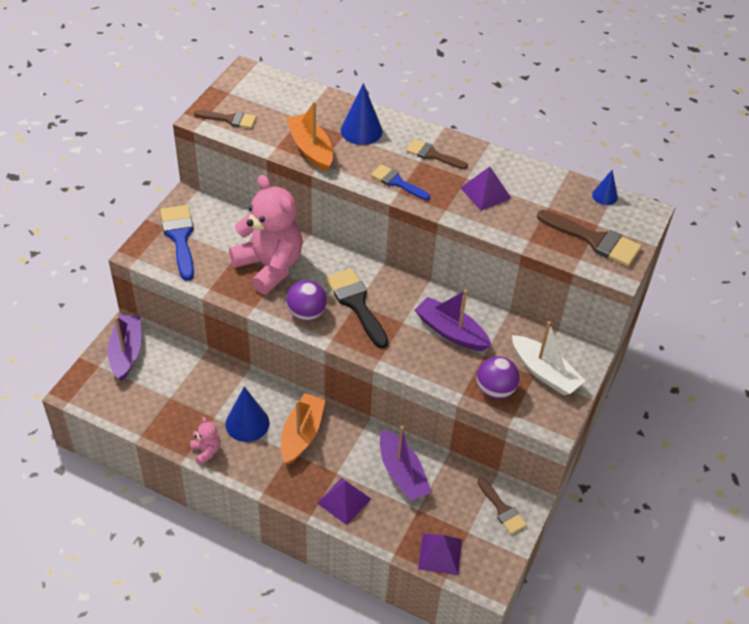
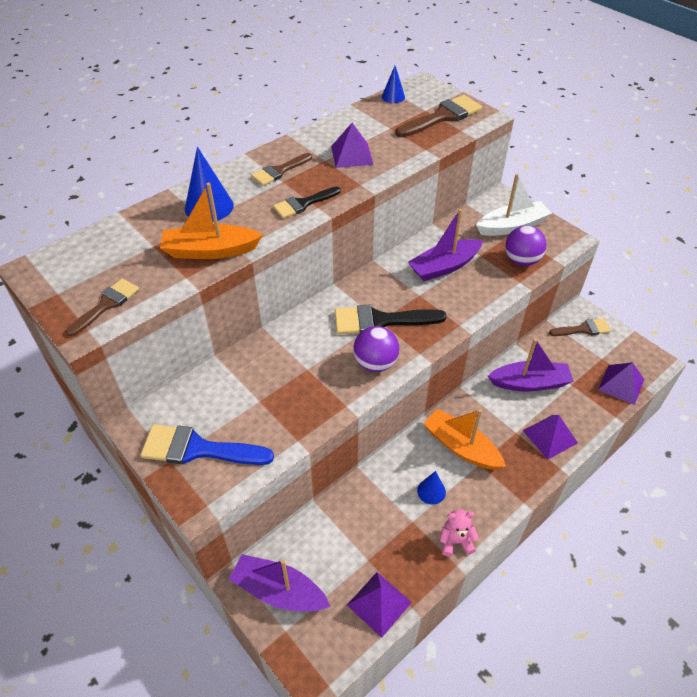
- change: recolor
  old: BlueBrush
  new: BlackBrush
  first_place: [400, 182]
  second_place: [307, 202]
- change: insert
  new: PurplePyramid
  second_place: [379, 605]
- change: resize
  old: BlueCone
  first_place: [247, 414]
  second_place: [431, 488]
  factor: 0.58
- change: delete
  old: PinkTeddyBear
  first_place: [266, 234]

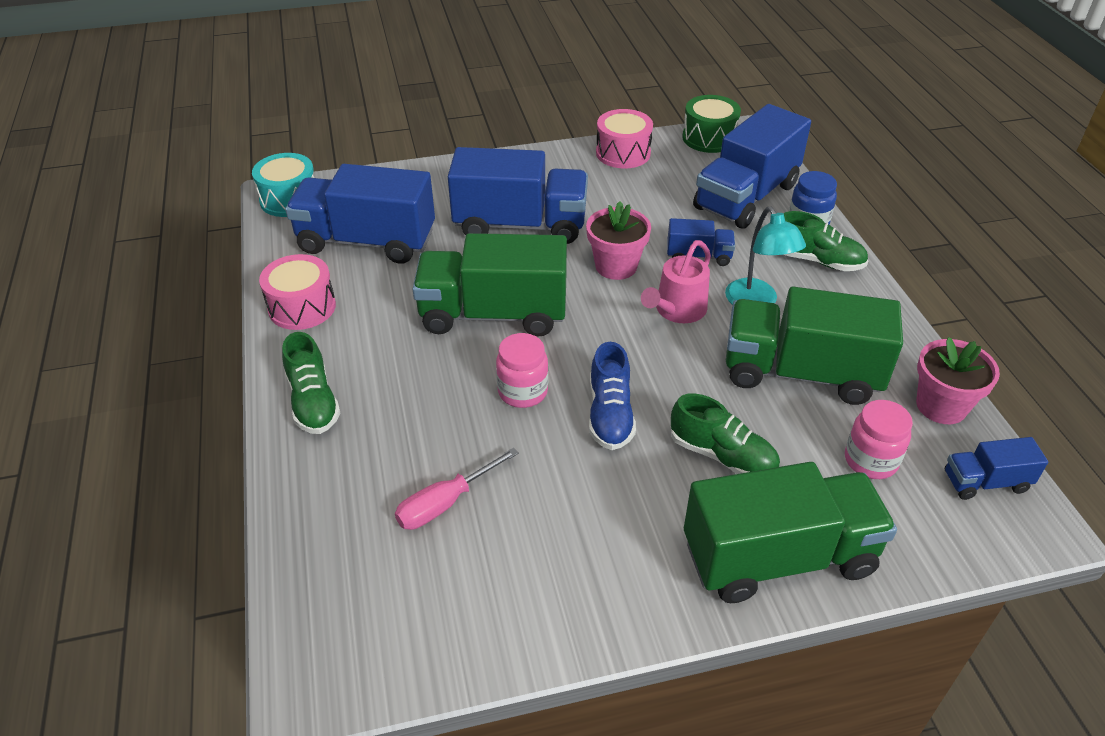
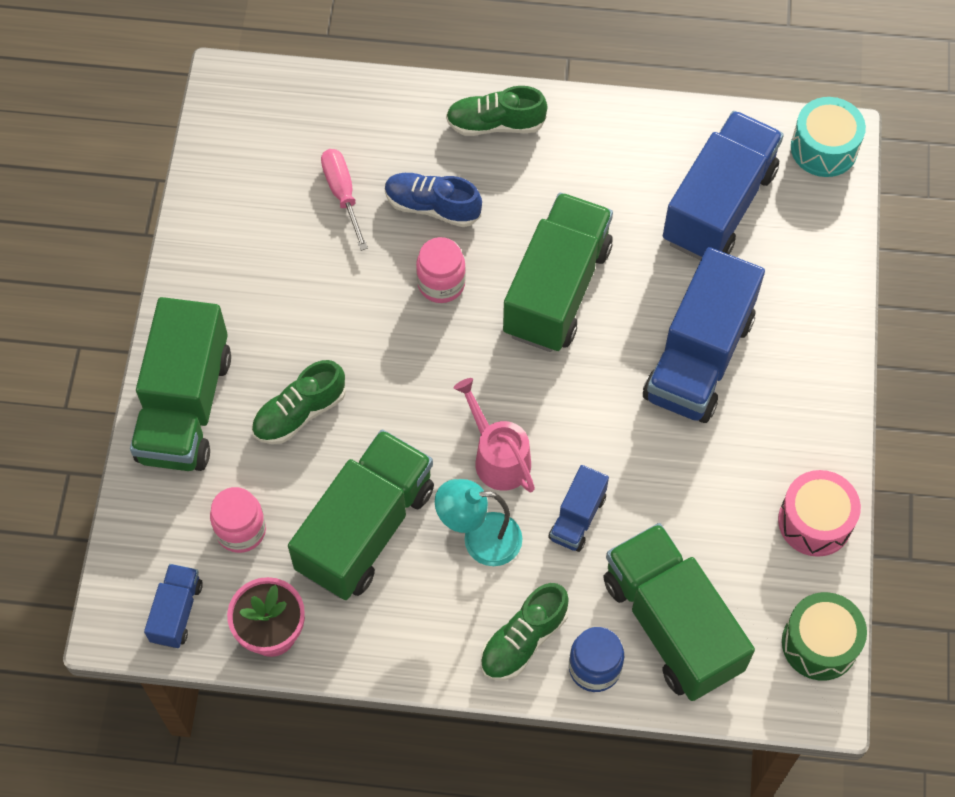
- change: move
  old: BlueShoe
  first_place: [612, 396]
  second_place: [433, 200]
- change: recolor
  old: BlueTruck
  new: GreenTruck
  first_place: [752, 166]
  second_place: [679, 612]
- change: delete
  old: PinkDrum
  first_place: [297, 292]
- change: delete
  old: PinkFlowerPot
  first_place: [618, 240]

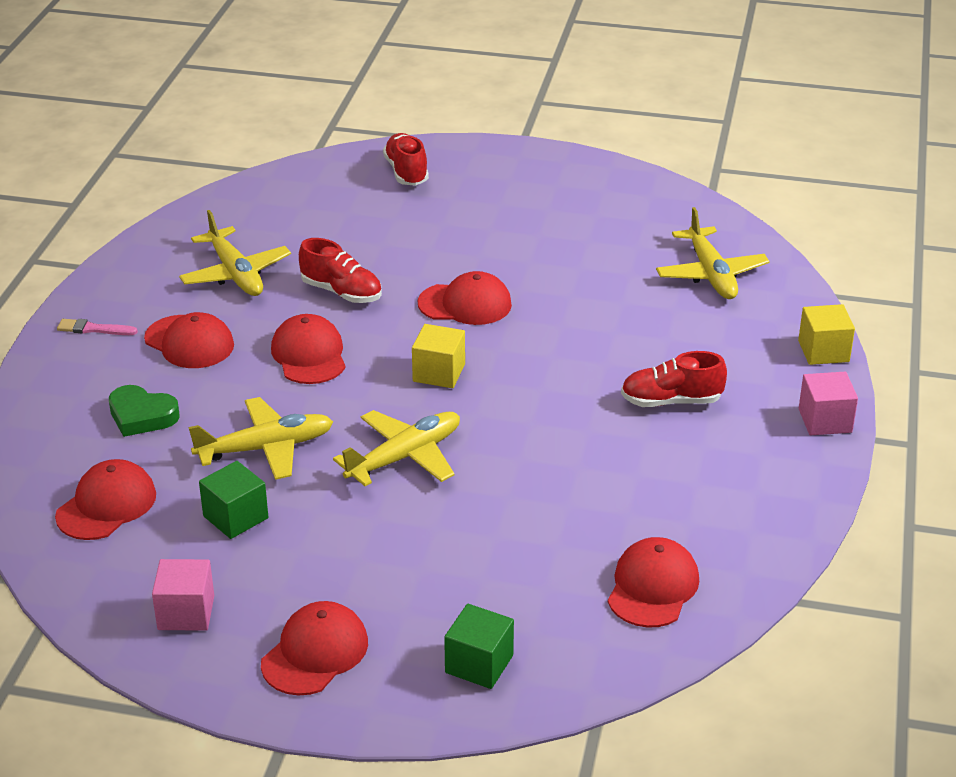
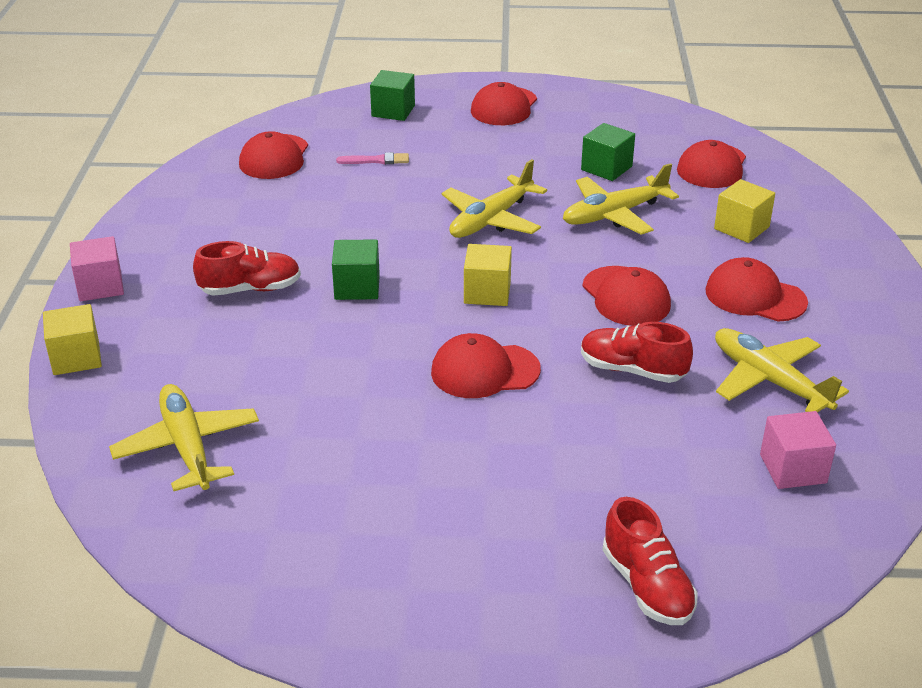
- change: insert
  new: GreenCube
  second_place: [356, 269]
- change: move
  old: PinkBrush
  first_place: [97, 327]
  second_place: [372, 158]
- change: replace
  old: GreenHeart
  new: YellowCube
  first_place: [144, 411]
  second_place: [744, 211]
- change: move
  old: PinkCube
  first_place: [183, 595]
  second_place: [798, 450]

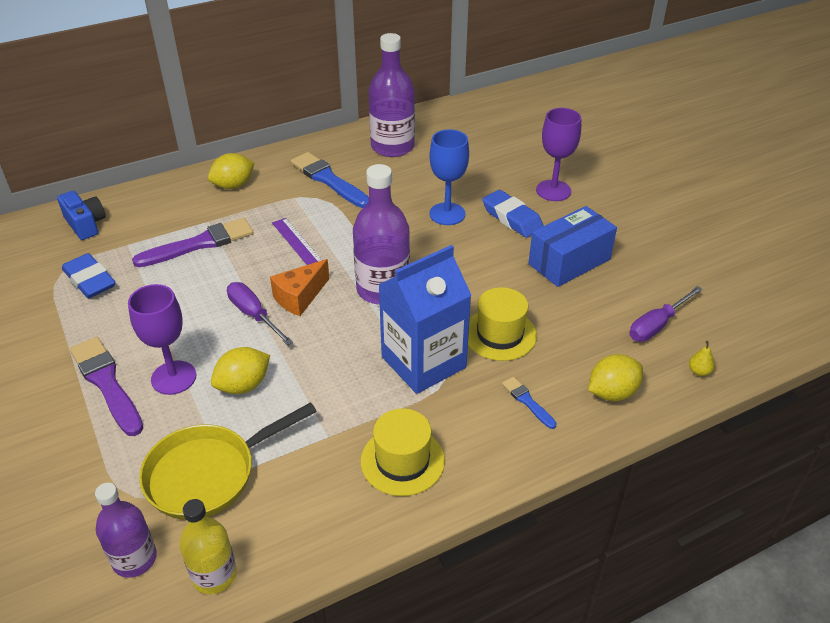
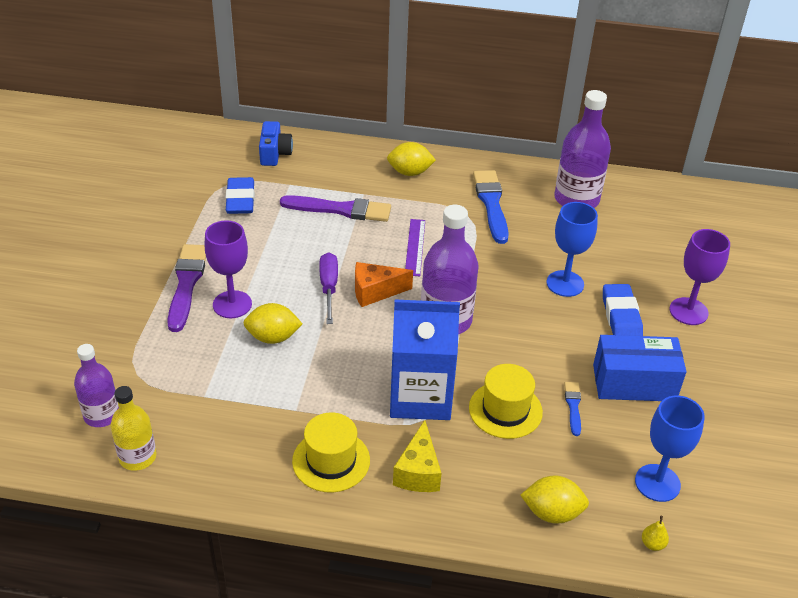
- change: insert
  new: YellowCheese
  second_place: [417, 456]
- change: move
  old: BlueBrush
  first_place: [529, 403]
  second_place: [572, 409]
- change: replace
  old: PurpleScrewdriver
  new: BlueGoblet
  first_place: [666, 314]
  second_place: [670, 448]
- change: delete
  old: YellowPan
  first_place: [228, 461]

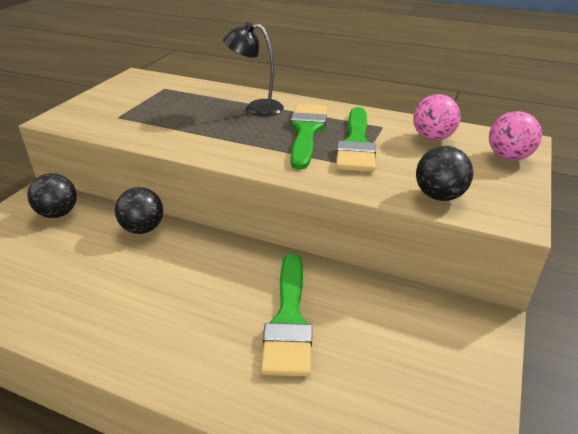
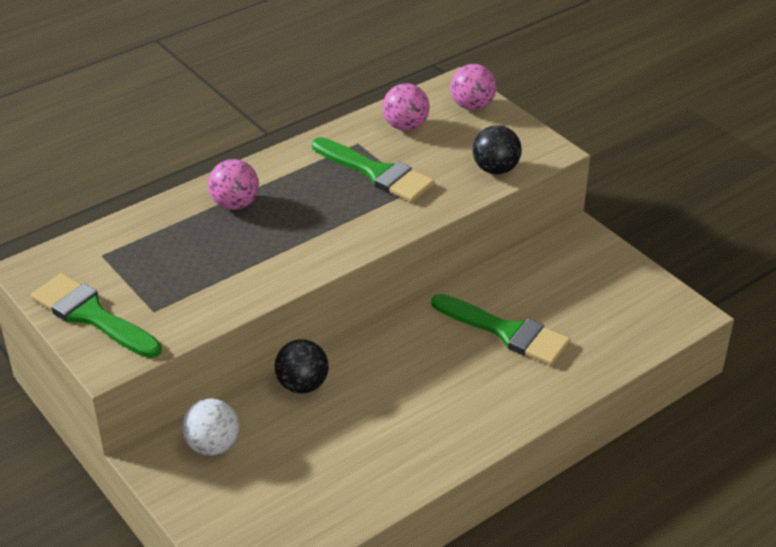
- change: move
  old: GreenBrush
  first_place: [309, 137]
  second_place: [96, 315]
- change: recolor
  old: BlackBall
  new: WhiteBall
  first_place: [52, 195]
  second_place: [210, 427]
- change: replace
  old: BlackLamp
  new: PinkBall
  first_place: [253, 69]
  second_place: [233, 184]

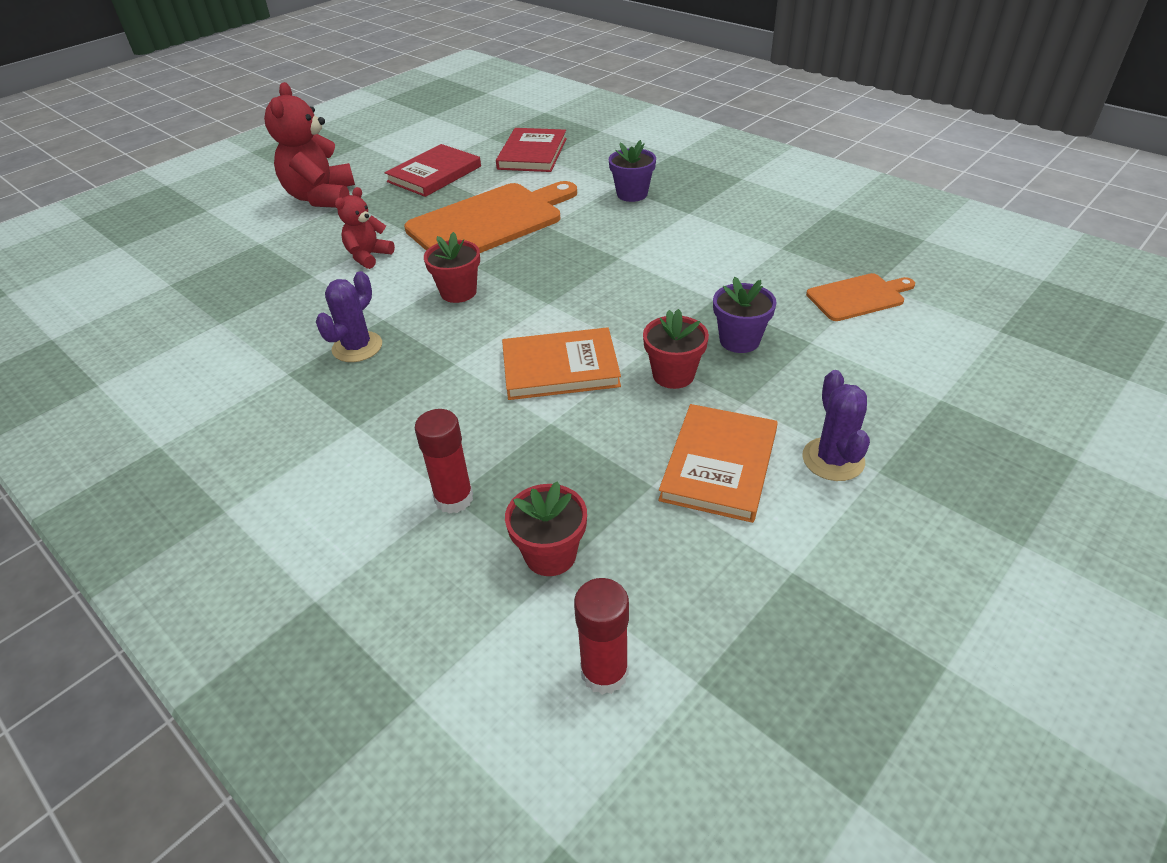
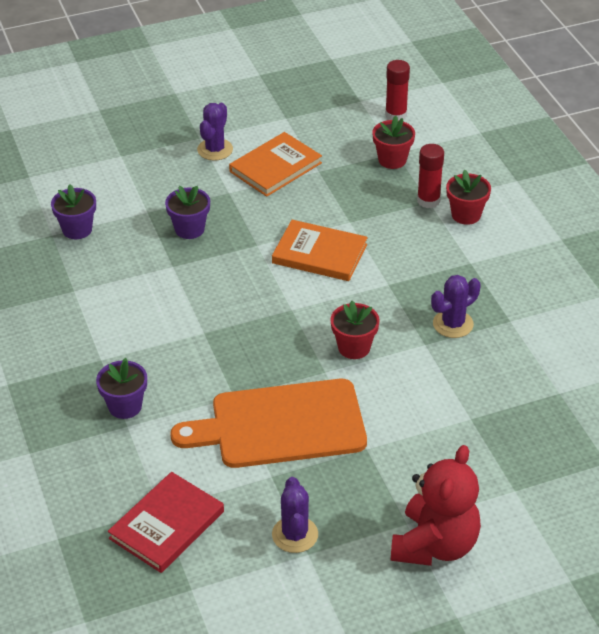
- change: replace
  old: OrangeCuttingBoard
  new: PurpleFlowerPot
  first_place: [860, 297]
  second_place: [73, 211]
- change: replace
  old: RedBook
  new: PurpleCactus
  first_place: [433, 170]
  second_place: [295, 515]
- change: move
  old: RedFlowerPot
  first_place: [676, 349]
  second_place: [468, 197]
- change: delete
  old: RedTeddyBear
  first_place: [365, 228]

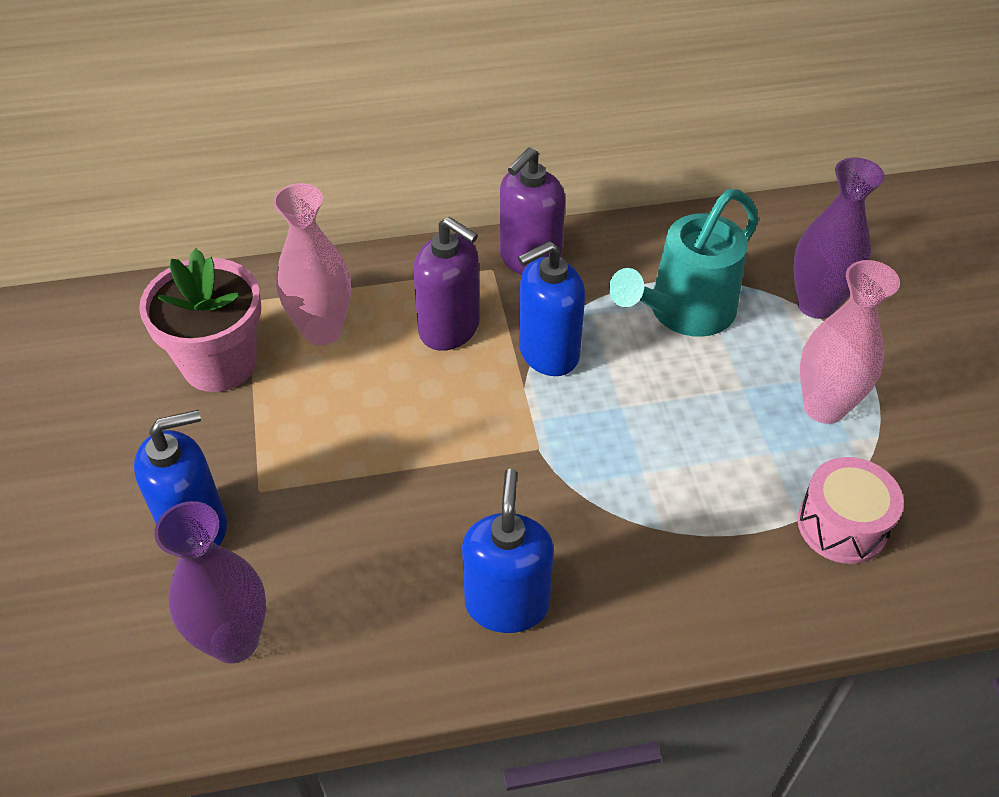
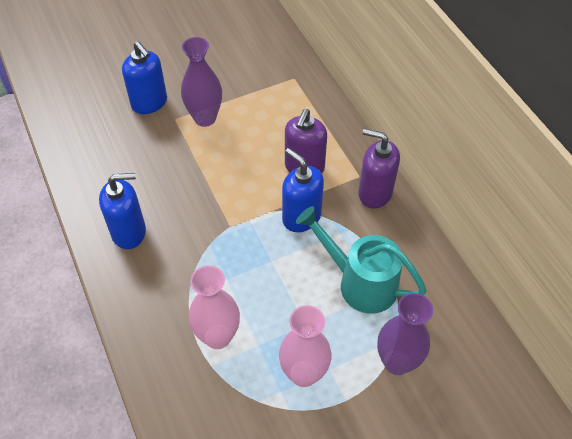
- change: move
  old: PurpleVase
  first_place: [210, 582]
  second_place: [201, 82]
- change: move
  old: PinkVase
  first_place: [312, 264]
  second_place: [214, 307]
- change: delete
  old: PinkFlowerPot
  first_place: [200, 320]
- change: delete
  old: PinkDrum
  first_place: [850, 510]

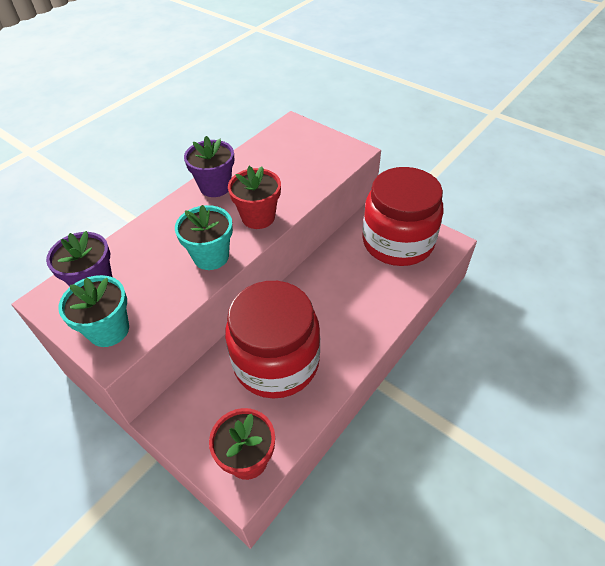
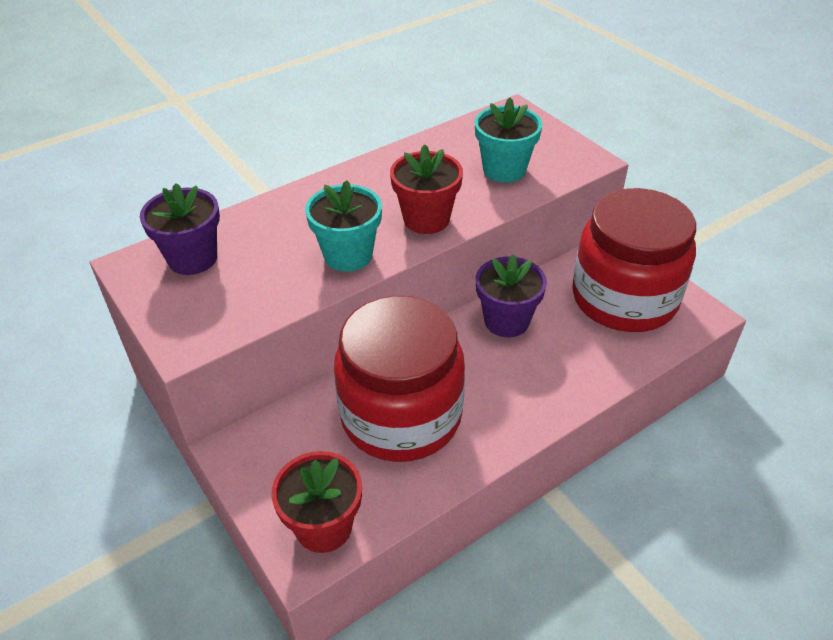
- change: move
  old: TurquoiseFlowerPot
  first_place: [93, 311]
  second_place: [509, 140]
- change: move
  old: PurpleFlowerPot
  first_place: [209, 166]
  second_place: [511, 295]

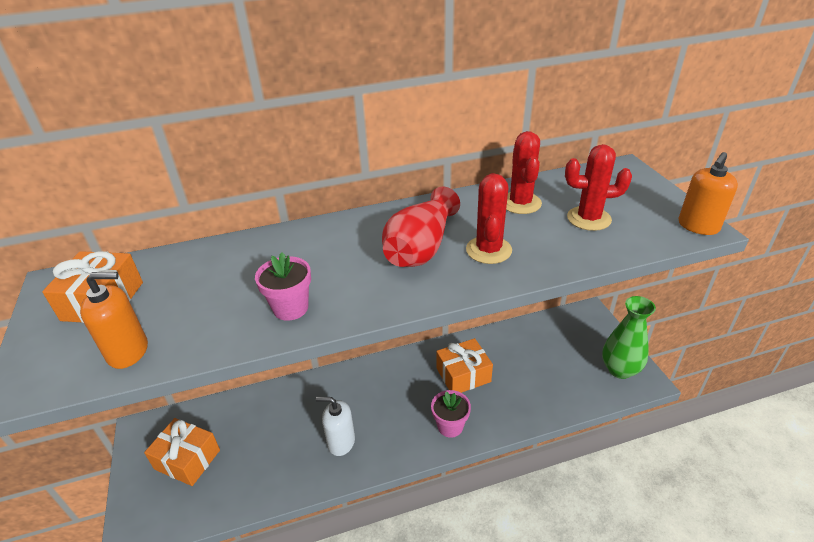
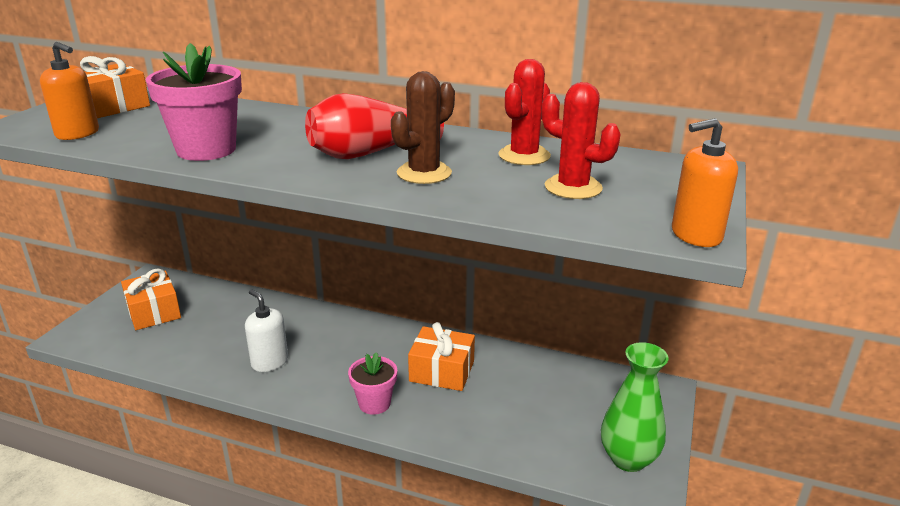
- change: resize
  old: PinkFlowerPot
  first_place: [283, 287]
  second_place: [194, 102]
  factor: 1.63
- change: recolor
  old: RedCactus
  new: BrownCactus
  first_place: [489, 218]
  second_place: [423, 127]

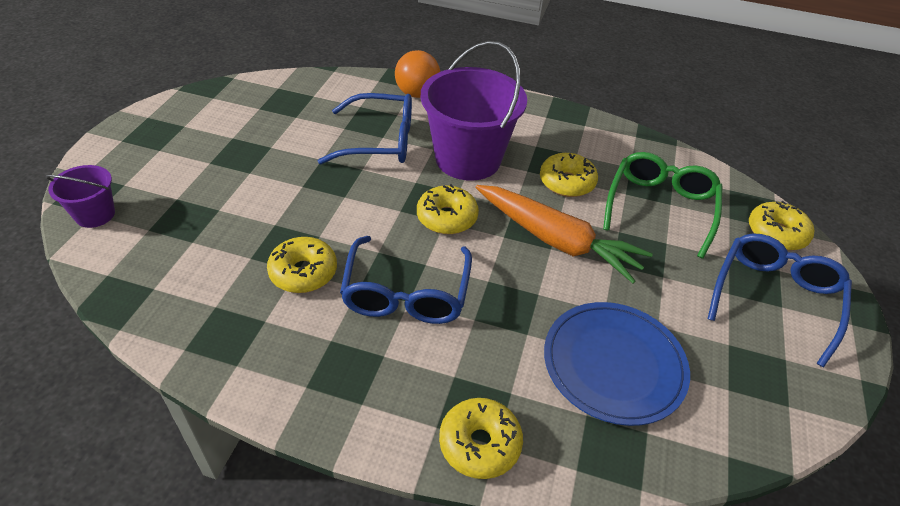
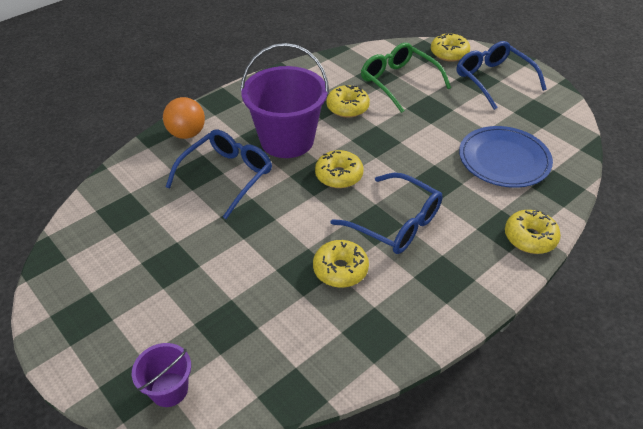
- change: delete
  old: OrangeCarrot
  first_place: [564, 234]

